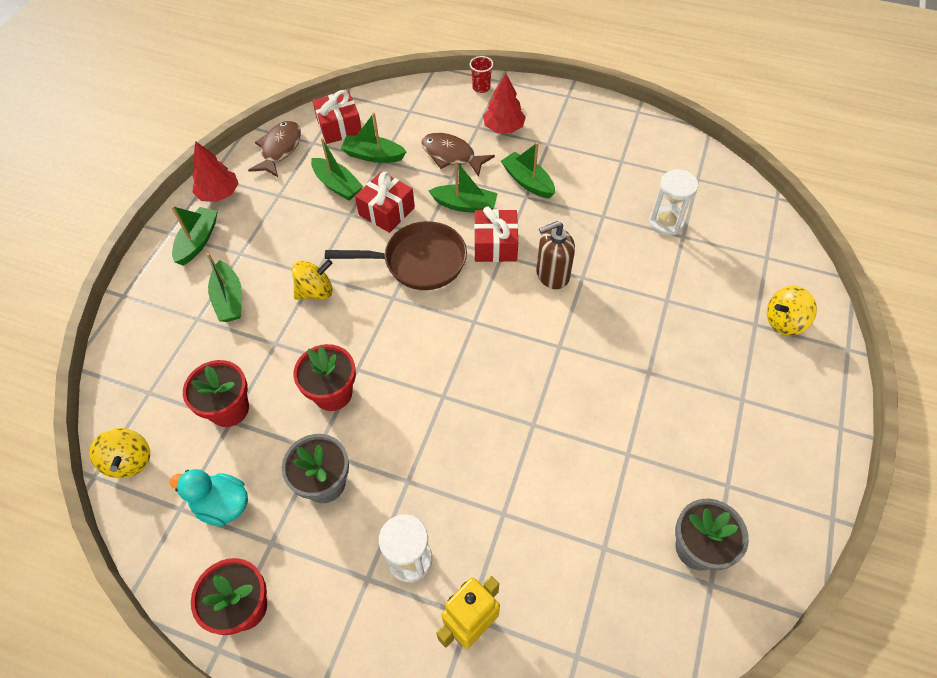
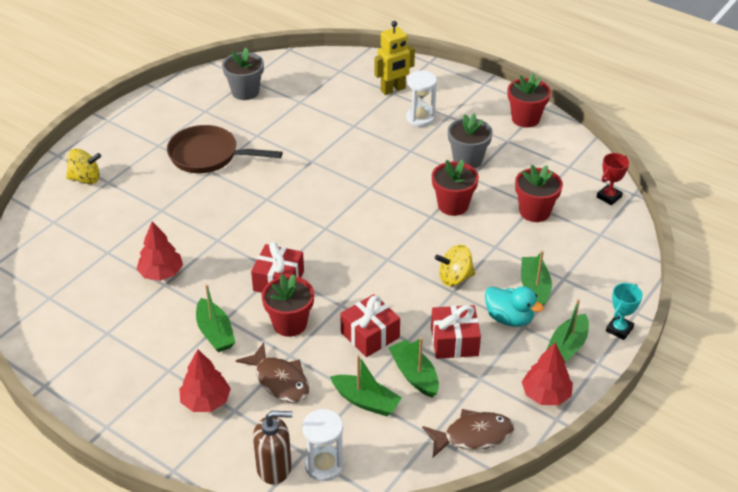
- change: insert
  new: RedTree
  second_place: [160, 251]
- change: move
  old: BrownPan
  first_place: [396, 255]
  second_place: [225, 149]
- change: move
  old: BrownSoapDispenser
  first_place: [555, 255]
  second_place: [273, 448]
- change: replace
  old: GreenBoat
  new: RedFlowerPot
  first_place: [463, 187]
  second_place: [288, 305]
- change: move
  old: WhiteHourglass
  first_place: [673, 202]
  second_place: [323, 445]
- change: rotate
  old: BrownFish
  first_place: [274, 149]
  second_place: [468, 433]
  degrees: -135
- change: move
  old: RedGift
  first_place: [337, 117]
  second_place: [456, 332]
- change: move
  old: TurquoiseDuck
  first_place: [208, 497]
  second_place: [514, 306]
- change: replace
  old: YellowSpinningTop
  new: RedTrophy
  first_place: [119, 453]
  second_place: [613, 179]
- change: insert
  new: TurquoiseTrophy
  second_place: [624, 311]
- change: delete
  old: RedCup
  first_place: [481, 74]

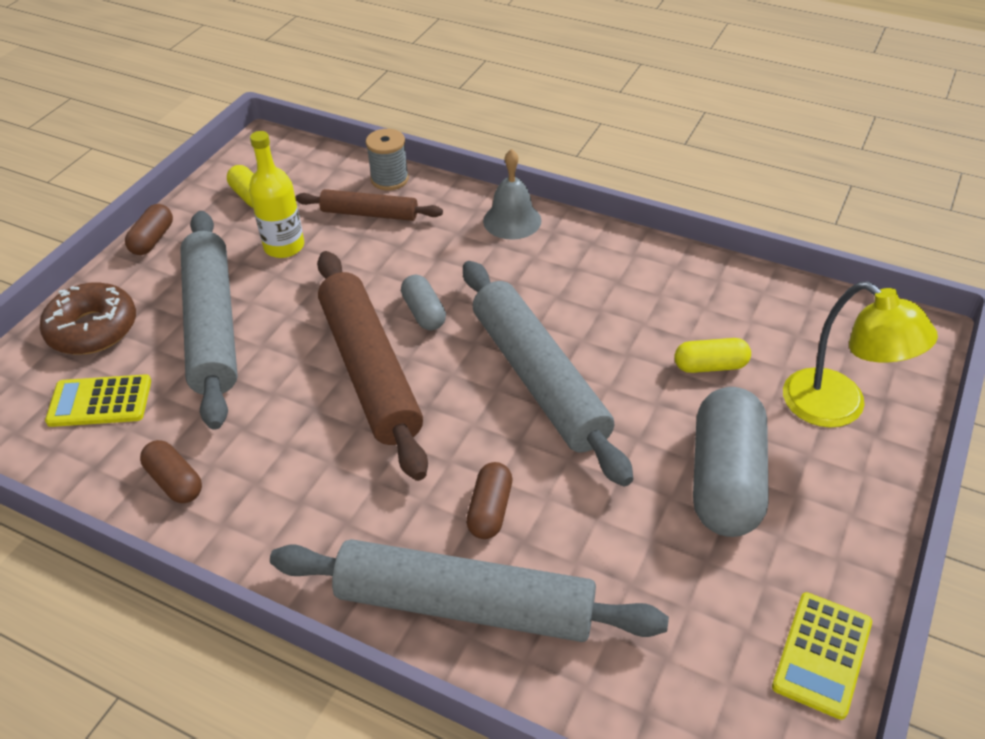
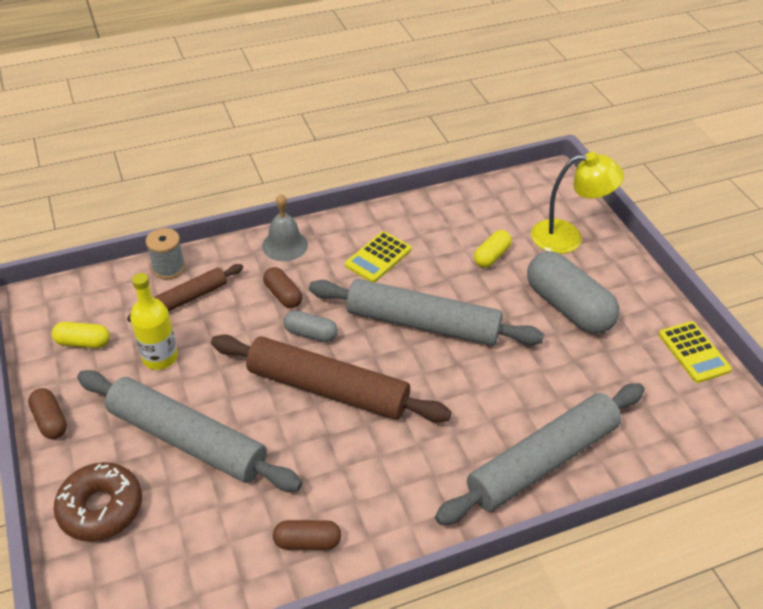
- change: move
  old: BrownCapsule
  first_place: [489, 500]
  second_place: [282, 287]
- change: move
  old: YellowCalculator
  first_place: [98, 400]
  second_place: [378, 256]

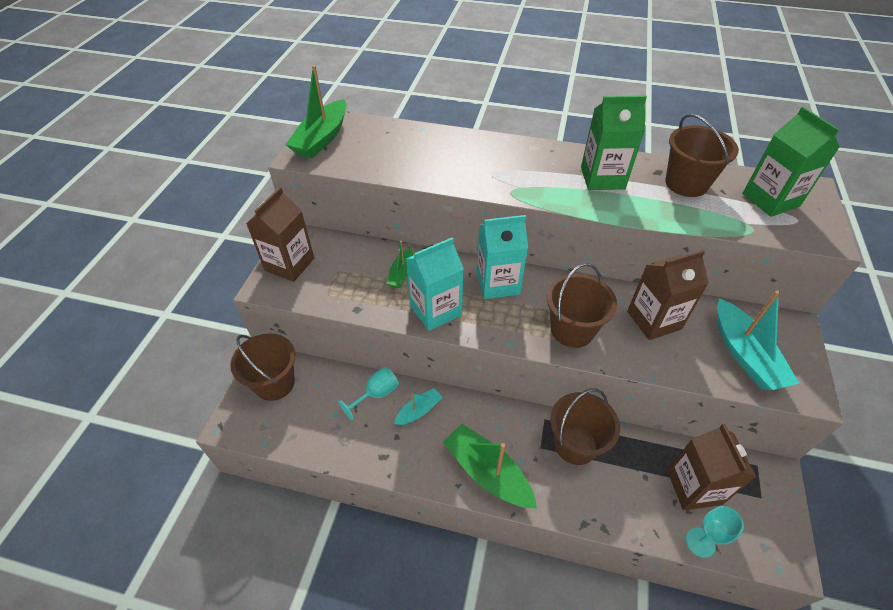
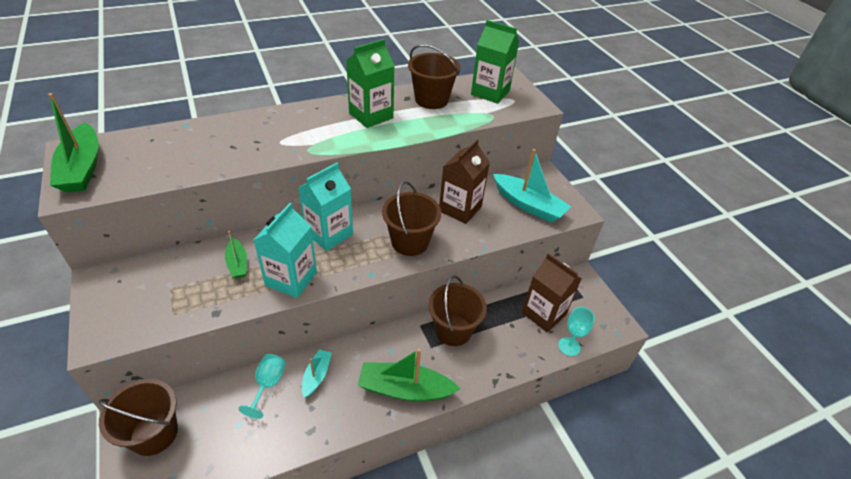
- change: delete
  old: BrownCarton
  first_place: [280, 234]

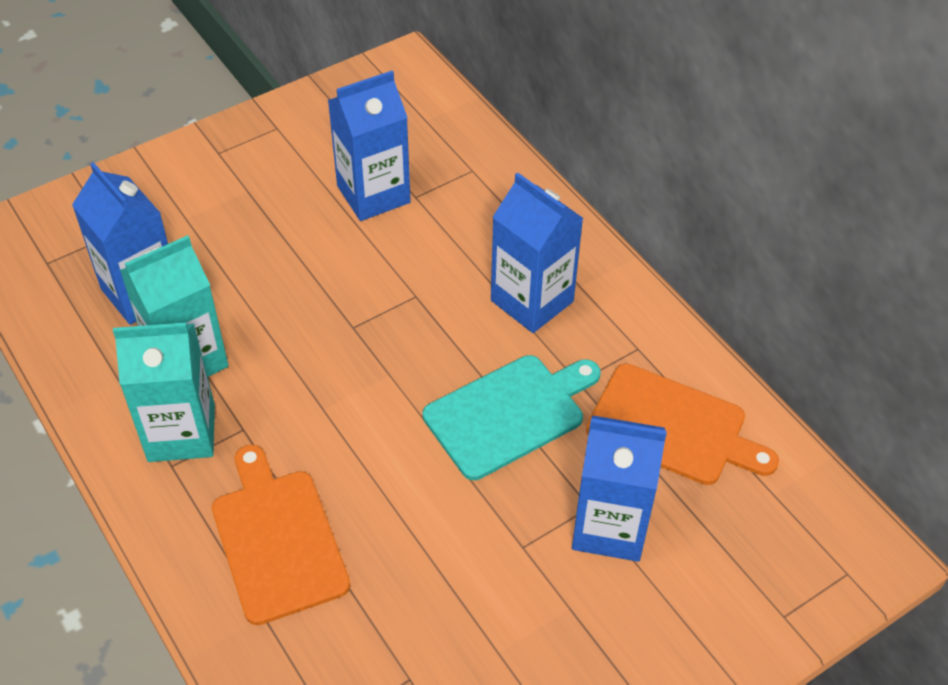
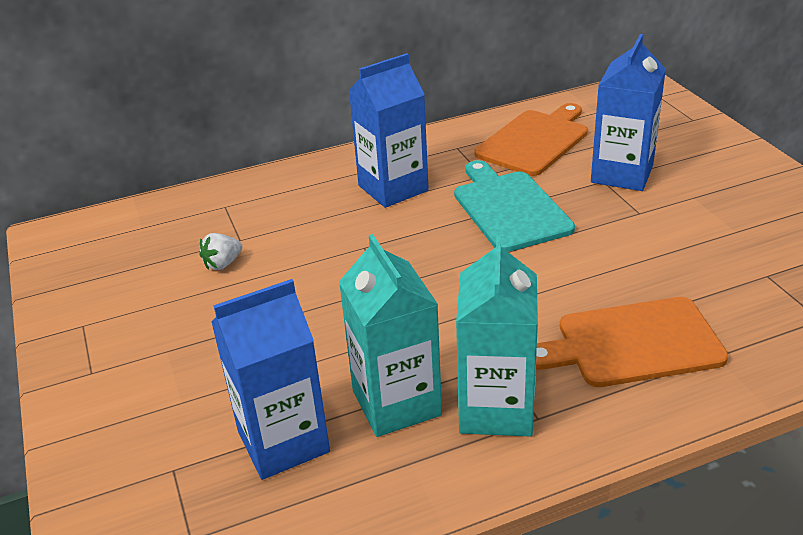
- change: replace
  old: BlueCarton
  new: WhiteStrawberry
  first_place: [369, 146]
  second_place: [220, 251]

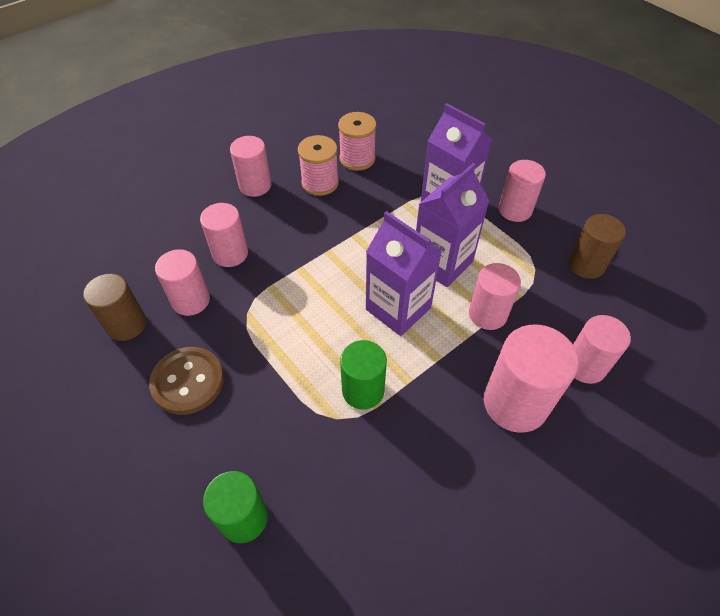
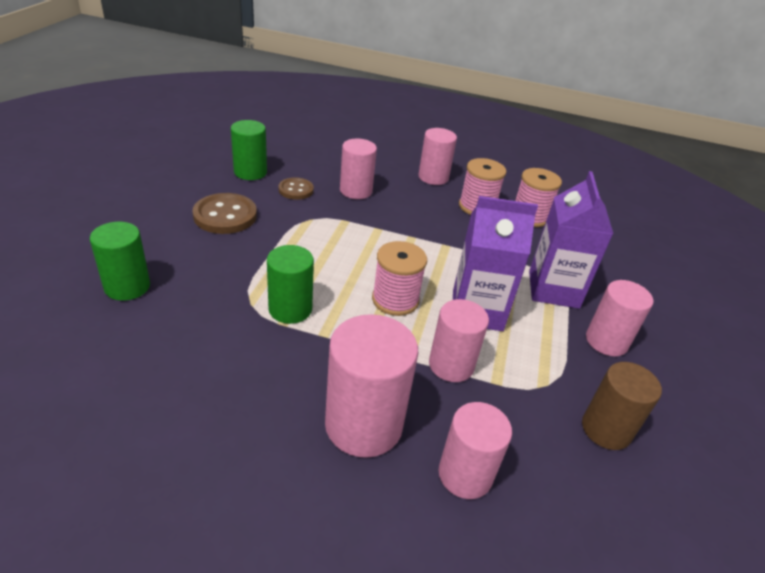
- change: recolor
  old: BrownCylinder
  new: GreenCylinder
  first_place: [114, 307]
  second_place: [249, 150]
- change: replace
  old: PinkCylinder
  new: BrownButton
  first_place: [182, 282]
  second_place: [296, 188]
- change: replace
  old: PurpleCarton
  new: PinkSpool
  first_place: [404, 273]
  second_place: [399, 278]

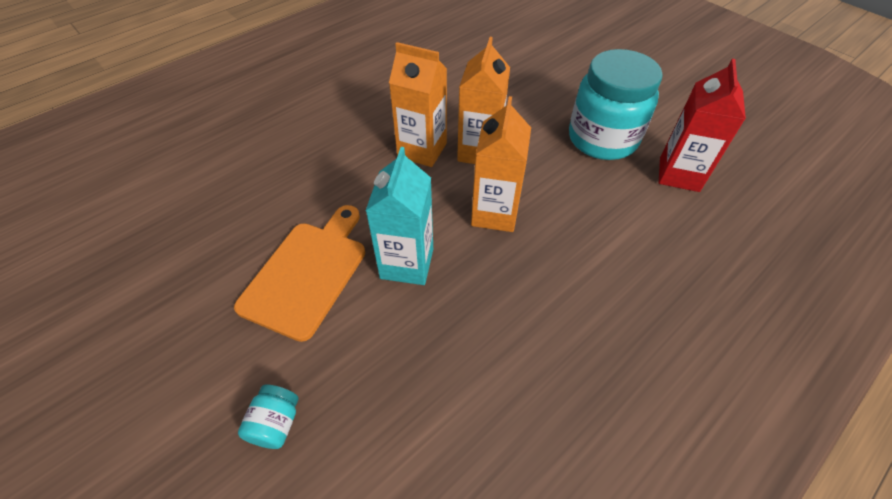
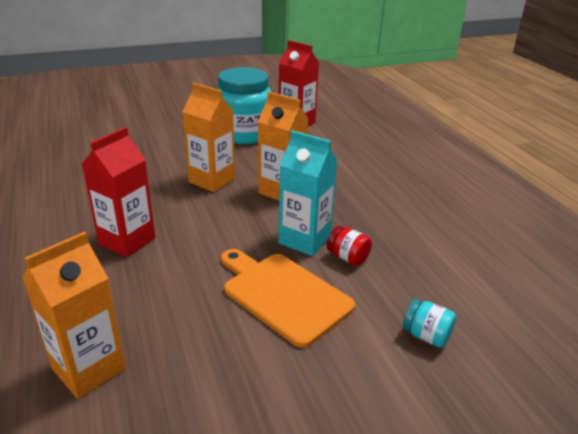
- change: move
  old: OrangeCarton
  first_place: [418, 104]
  second_place: [74, 315]
- change: insert
  new: RedCarton
  second_place: [118, 192]
- change: insert
  new: RedJar
  second_place: [349, 246]

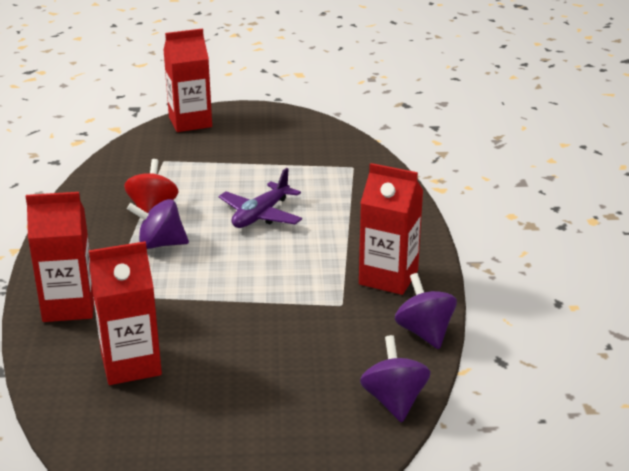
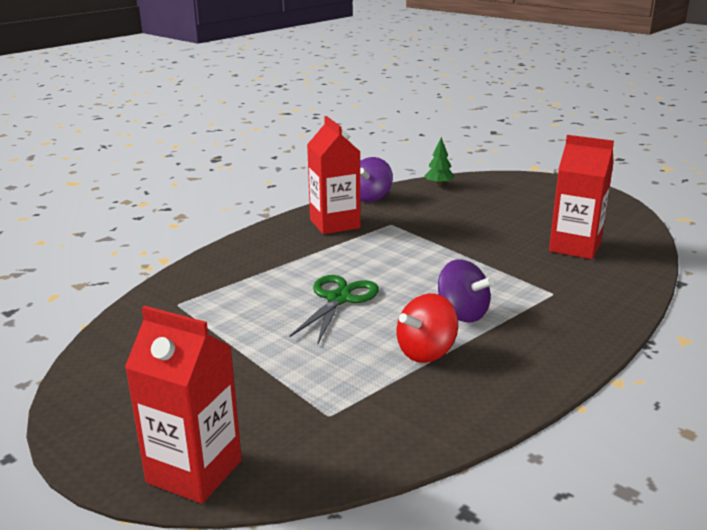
- change: replace
  old: PurplePlane
  new: GreenScissors
  first_place: [260, 198]
  second_place: [334, 309]
- change: replace
  old: PurpleSpinningTop
  new: GreenTree
  first_place: [395, 378]
  second_place: [439, 161]
- change: delete
  old: RedCarton
  first_place: [60, 257]

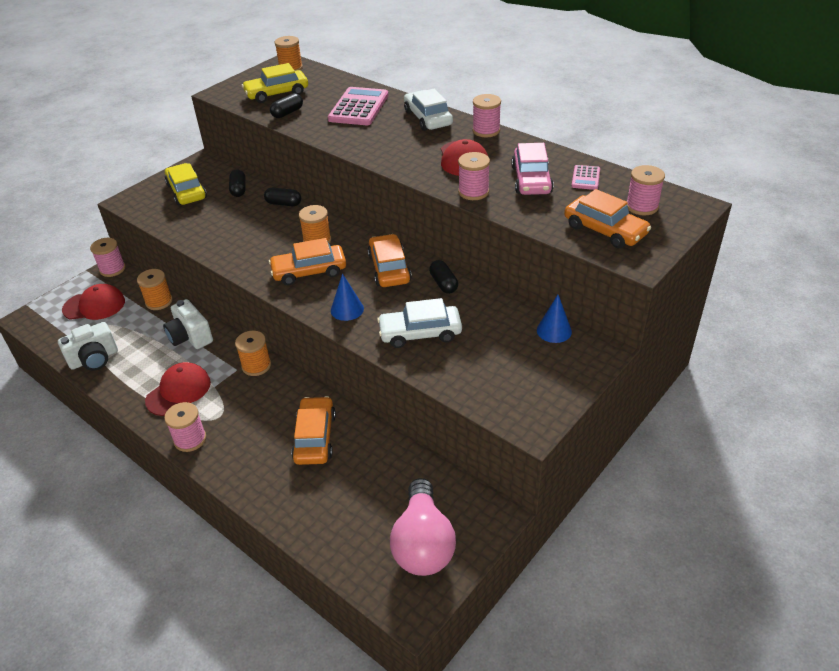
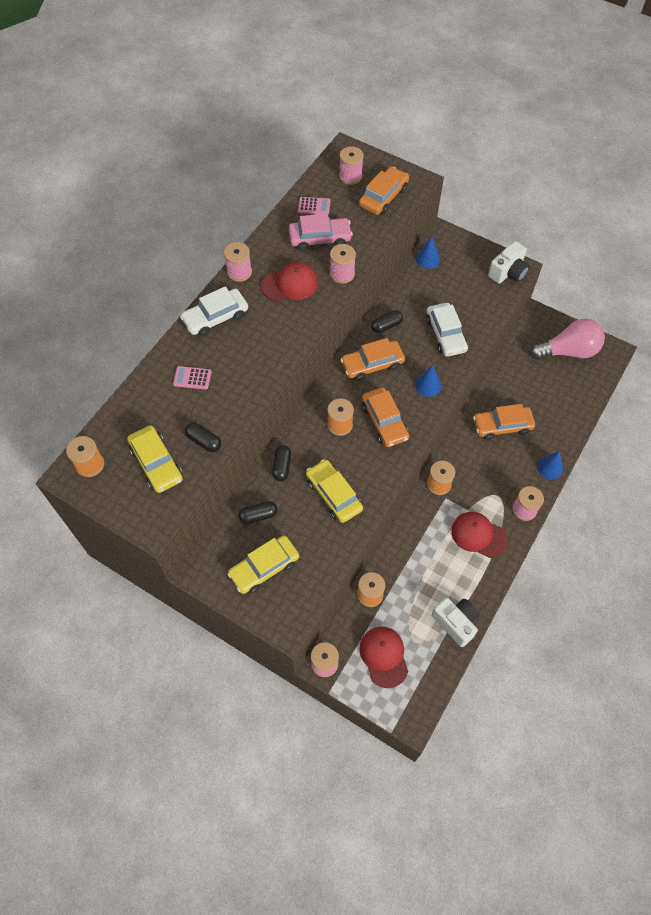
- change: resize
  old: PinkCalculator
  first_place: [358, 106]
  second_place: [192, 377]
  factor: 0.5
- change: insert
  new: YellowCar
  second_place: [334, 491]
- change: move
  old: WhiteCamera
  first_place: [188, 324]
  second_place: [509, 262]
- change: insert
  new: BlueCone
  second_place: [550, 465]

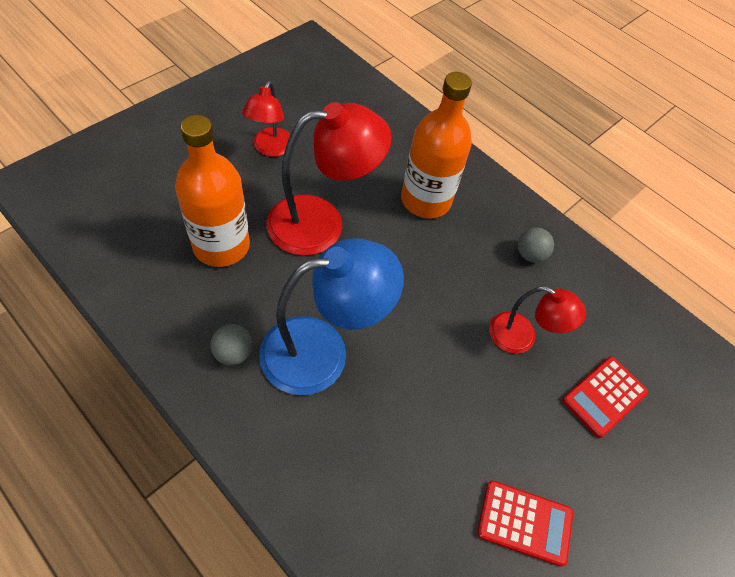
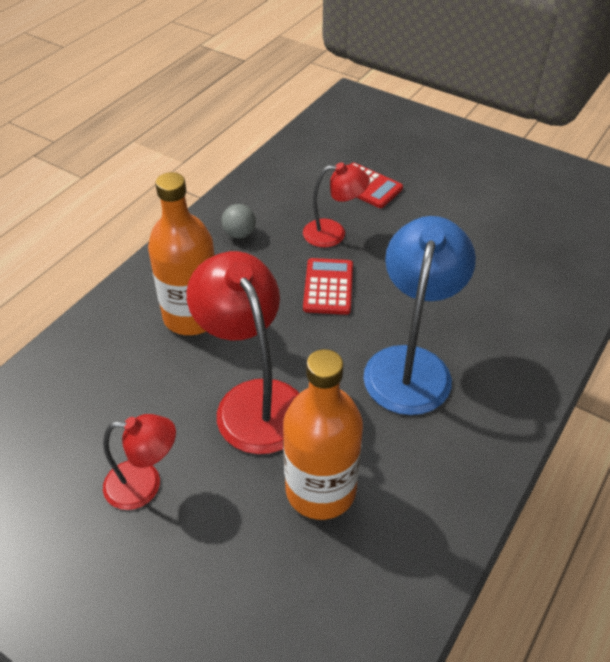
- change: rotate
  old: RedLamp
  first_place: [537, 320]
  second_place: [336, 204]
  degrees: 75
- change: move
  old: RedCalculator
  first_place: [525, 524]
  second_place: [328, 286]
- change: rotate
  old: BlueLamp
  first_place: [331, 316]
  second_place: [420, 315]
  degrees: 45
- change: delete
  old: GreyBall
  first_place: [231, 344]

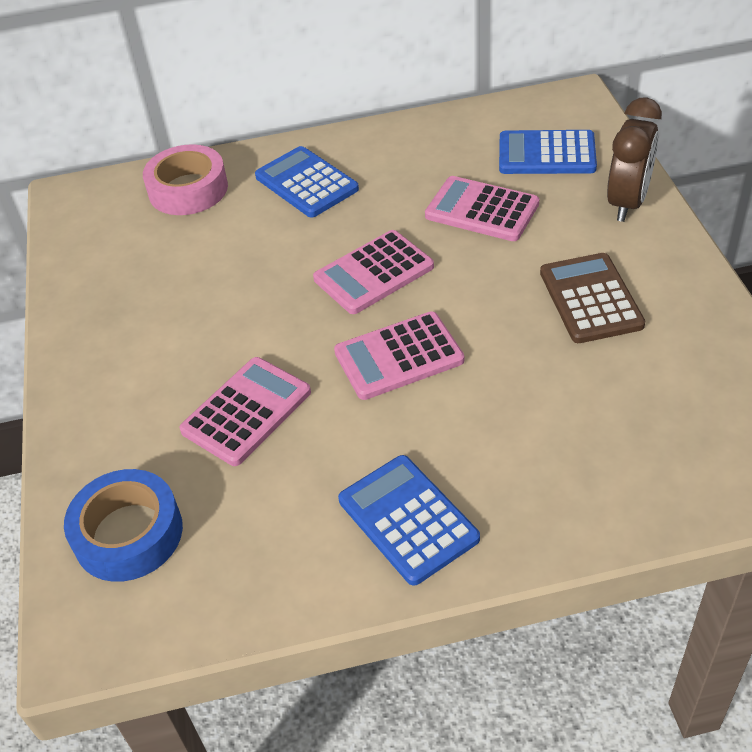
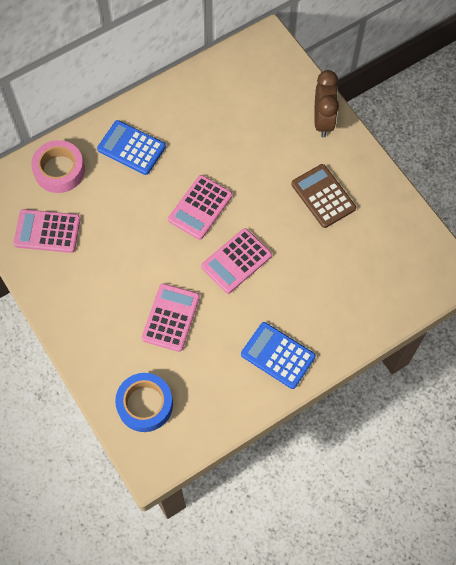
- change: move
  old: PinkCalculator
  first_place: [482, 208]
  second_place: [47, 231]
- change: delete
  old: BlueCalculator
  first_place: [548, 152]

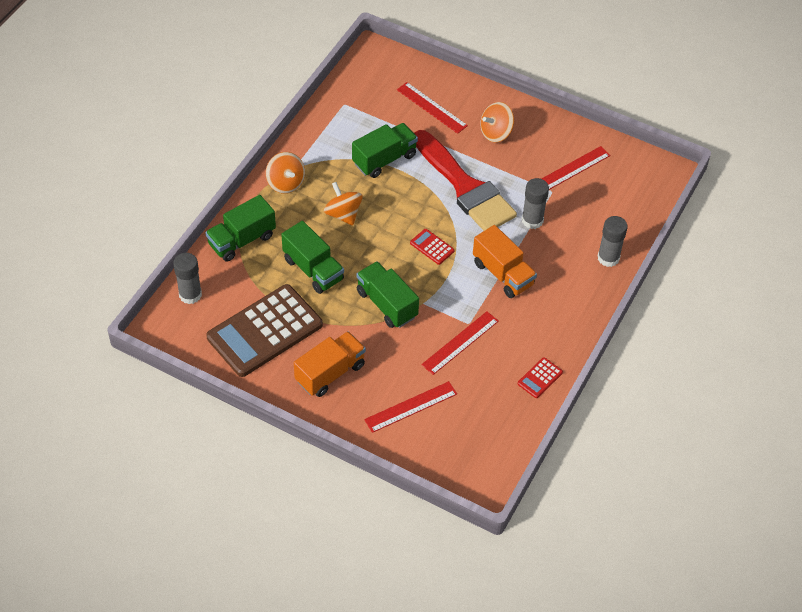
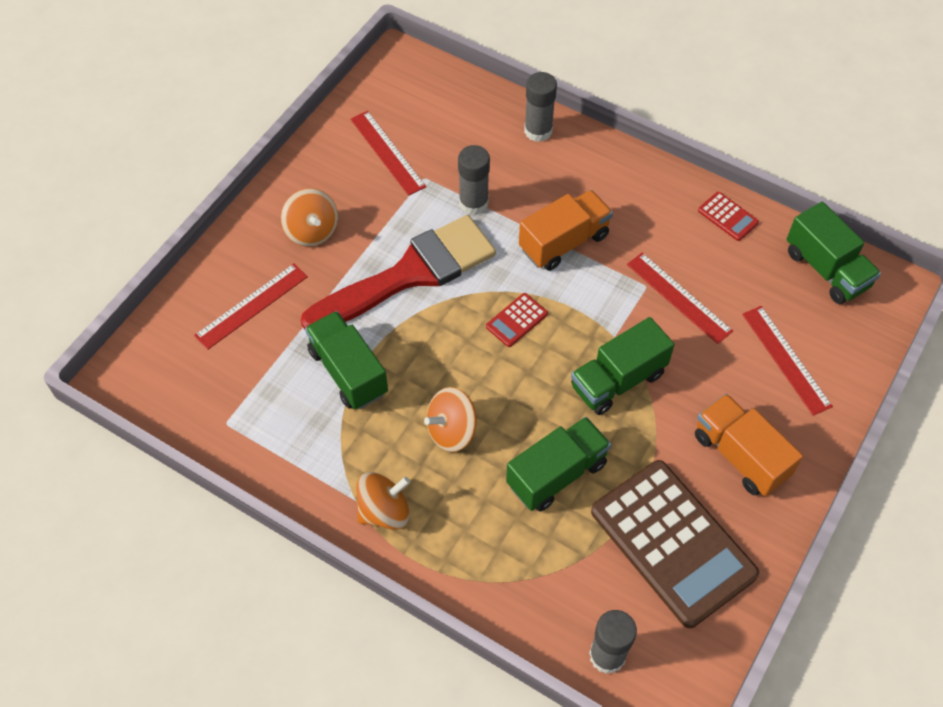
- change: move
  old: GreenTruck
  first_place: [240, 228]
  second_place: [834, 253]

